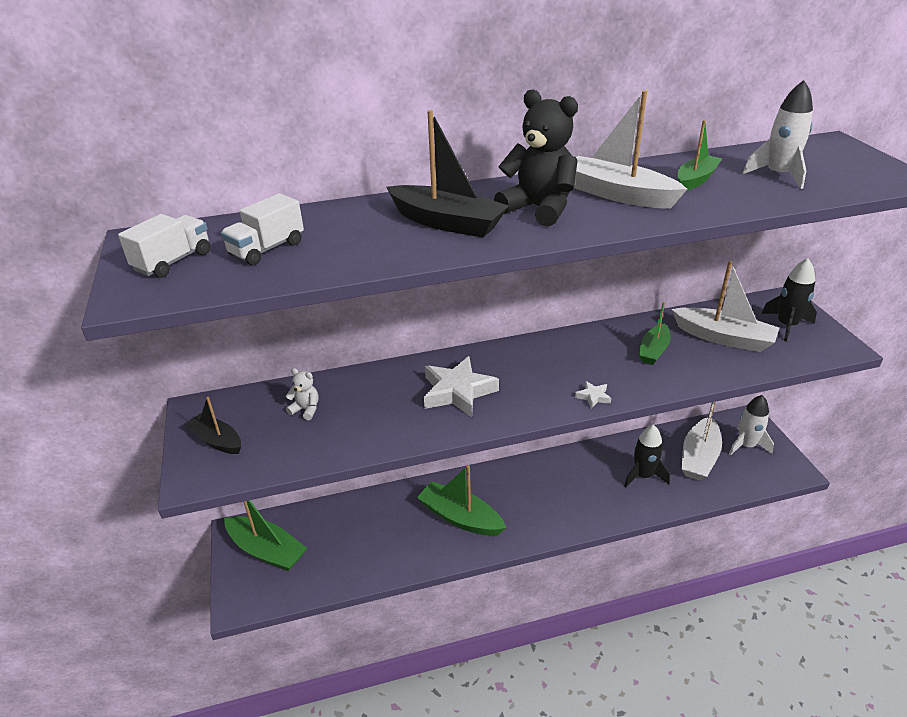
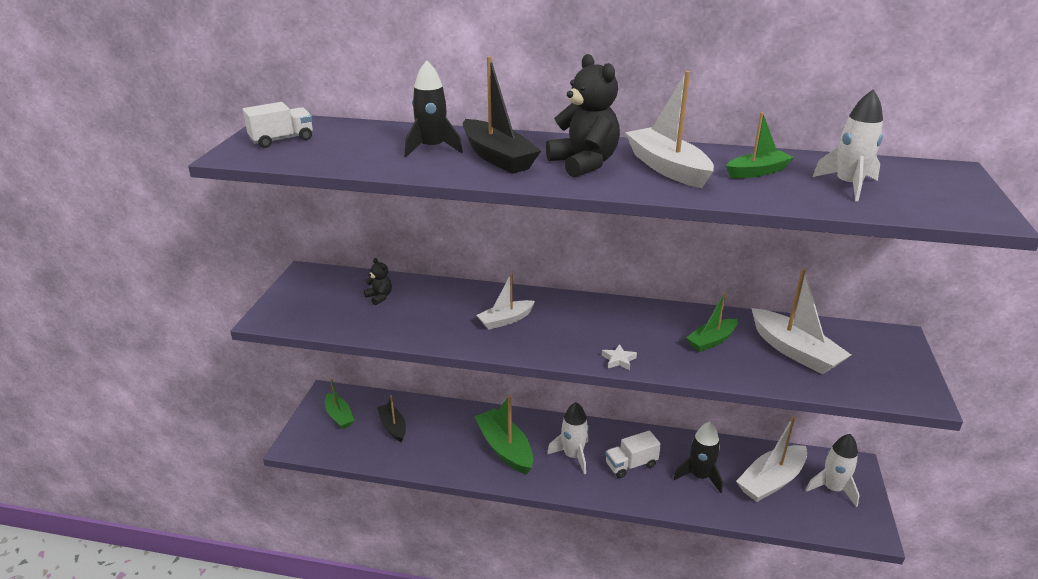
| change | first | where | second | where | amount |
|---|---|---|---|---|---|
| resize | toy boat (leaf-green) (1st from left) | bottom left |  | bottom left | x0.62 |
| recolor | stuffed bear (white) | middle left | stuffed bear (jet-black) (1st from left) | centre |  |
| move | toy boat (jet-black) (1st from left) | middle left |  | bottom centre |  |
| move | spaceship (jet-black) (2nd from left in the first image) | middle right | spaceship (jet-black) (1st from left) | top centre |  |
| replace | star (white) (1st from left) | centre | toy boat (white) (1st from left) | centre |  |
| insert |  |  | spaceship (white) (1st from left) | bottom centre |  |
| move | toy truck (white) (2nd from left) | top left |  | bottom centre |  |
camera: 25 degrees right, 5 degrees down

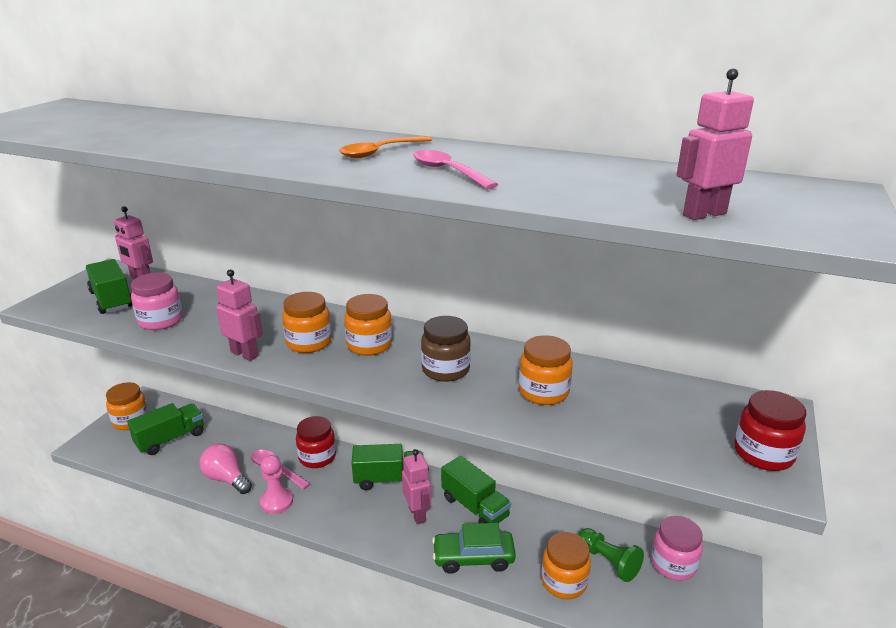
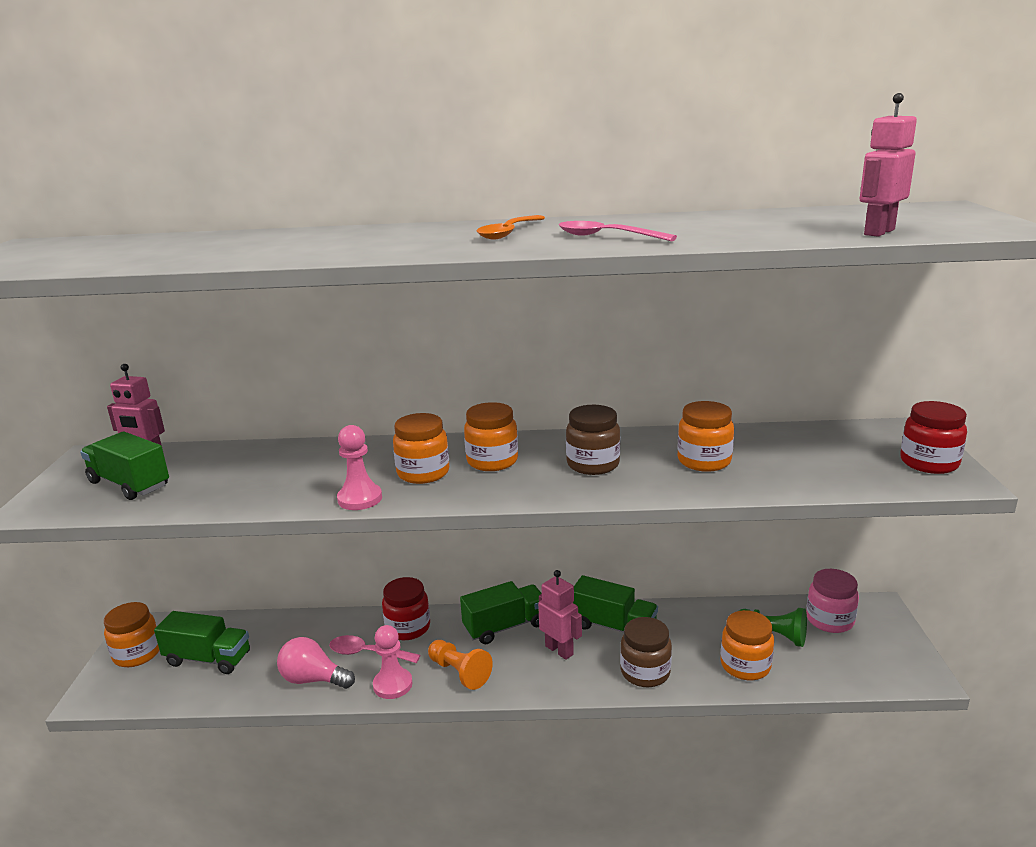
| change | first | where | second | where | amount |
|---|---|---|---|---|---|
| rotate | toy truck (leaf-green) (2nd from left) | bottom left |  | bottom left | 75 degrees clockwise |
| replace | robot figure (rose-pink) (2nd from left) | middle left | chess pawn (rose-pink) (1st from left) | centre |  |
| insert |  |  | chess pawn (bright orange) | bottom centre |  |
| replace | car (leaf-green) | bottom centre | preserve jar (russet) (2nd from left) | bottom centre |  |
| delete | preserve jar (rose-pink) (1st from left) | middle left |  |  |  |
camera: 20 degrees left, 5 degrees down

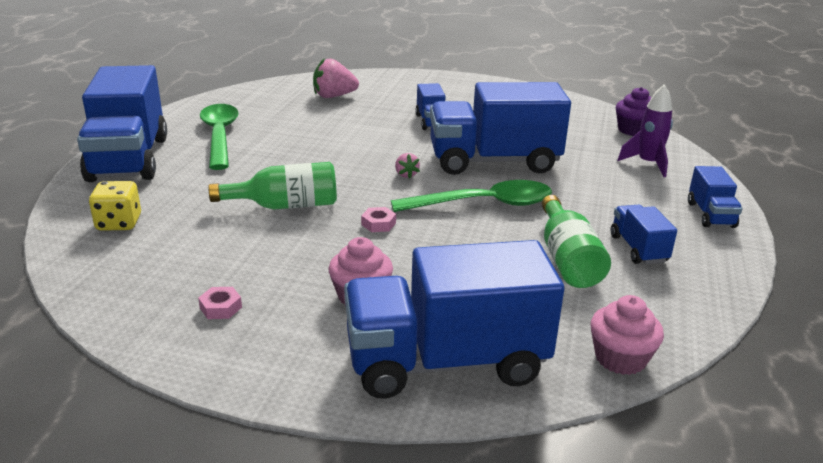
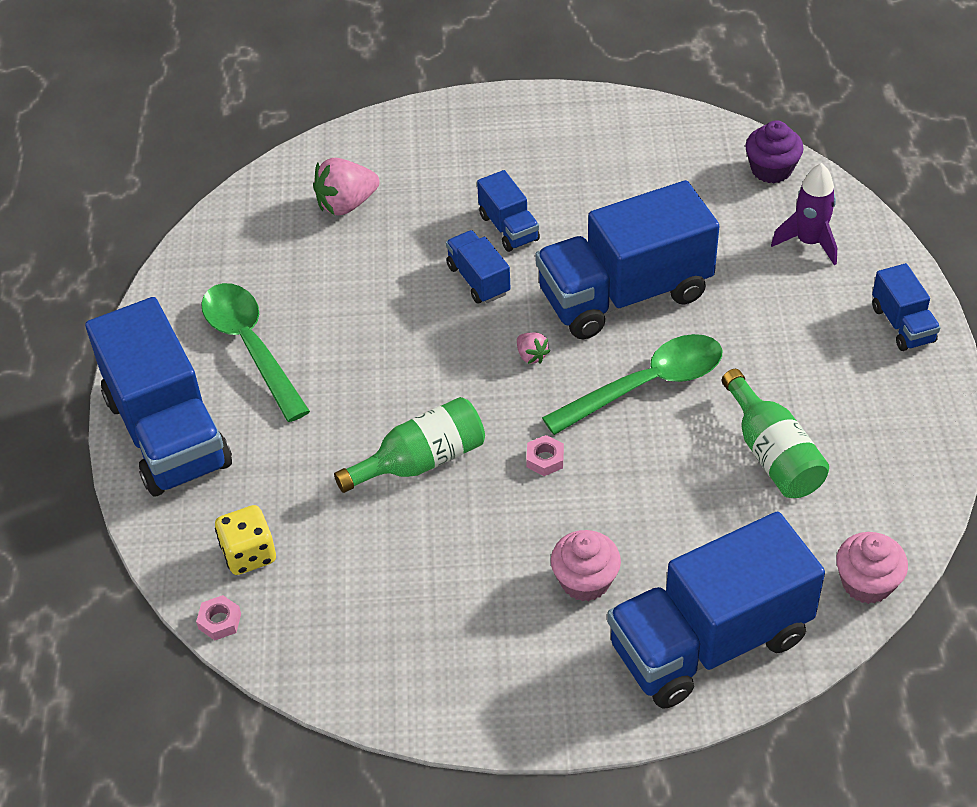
| change | first | where | second | where | amount |
|---|---|---|---|---|---|
| move | hexagon nut (rose-pink) (1st from left) | middle left |  | bottom left |  |
| move | toy truck (blue) (5th from left in the first image) | middle right | toy truck (blue) (2nd from left) | top centre |  |
camera: 15 degrees left, 20 degrees up

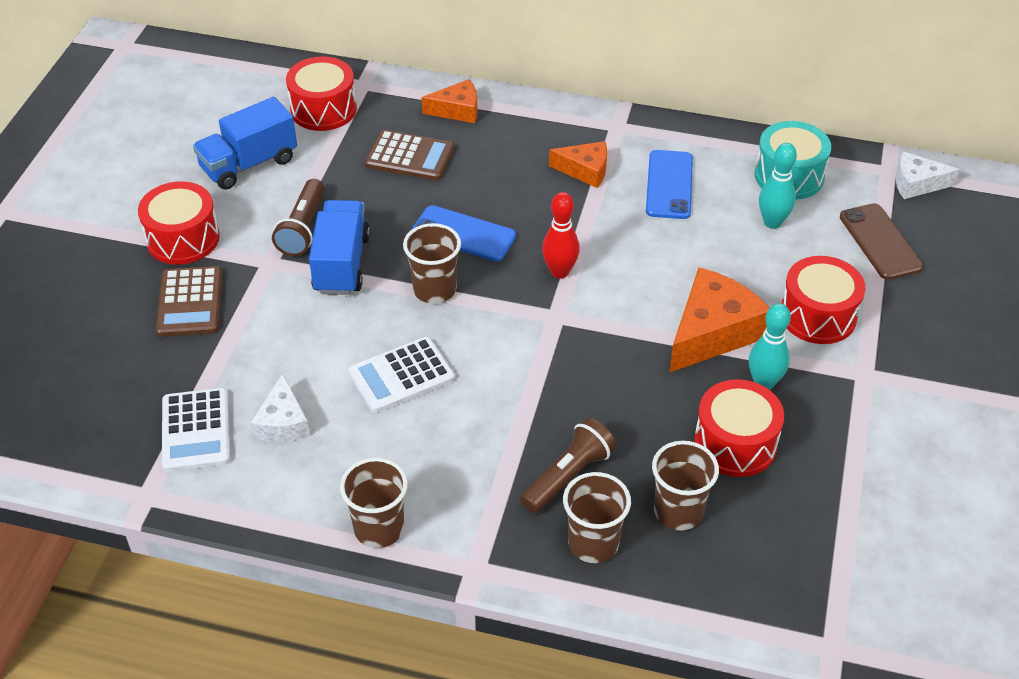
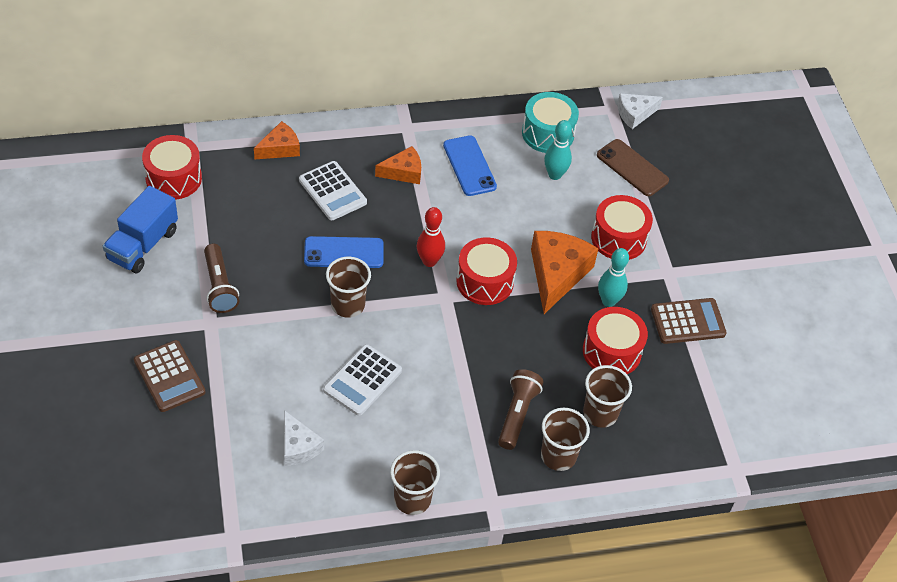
| change | first | where | second | where | amount |
|---|---|---|---|---|---|
| move | pocket calculator (white) (1st from left) | middle left |  | top centre |  |
| move | drum (crimson) (1st from left in the first image) | top left | drum (crimson) (2nd from left) | centre |  |
| move | pocket calculator (russet) (2nd from left) | top centre |  | middle right |  |
| delete | toy truck (blue) (2nd from left) | middle left |  |  |  |
camera: 30 degrees left, 5 degrees up

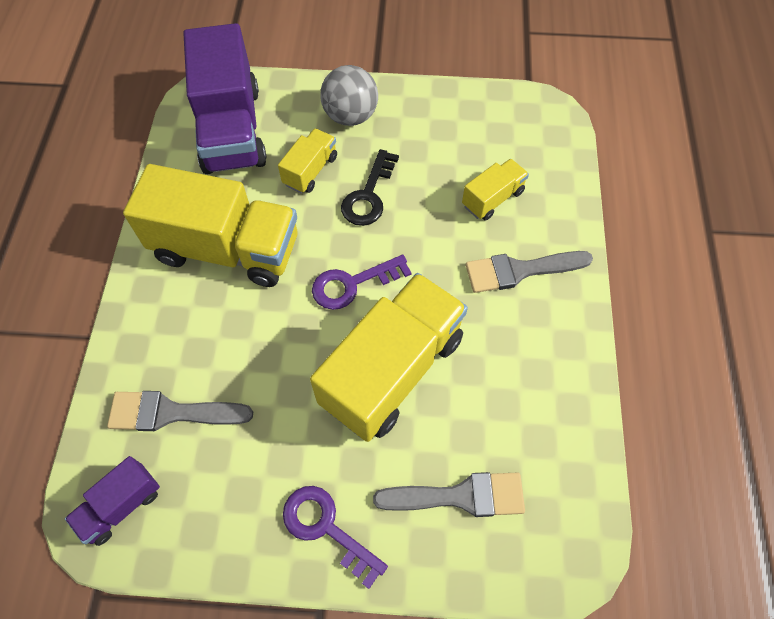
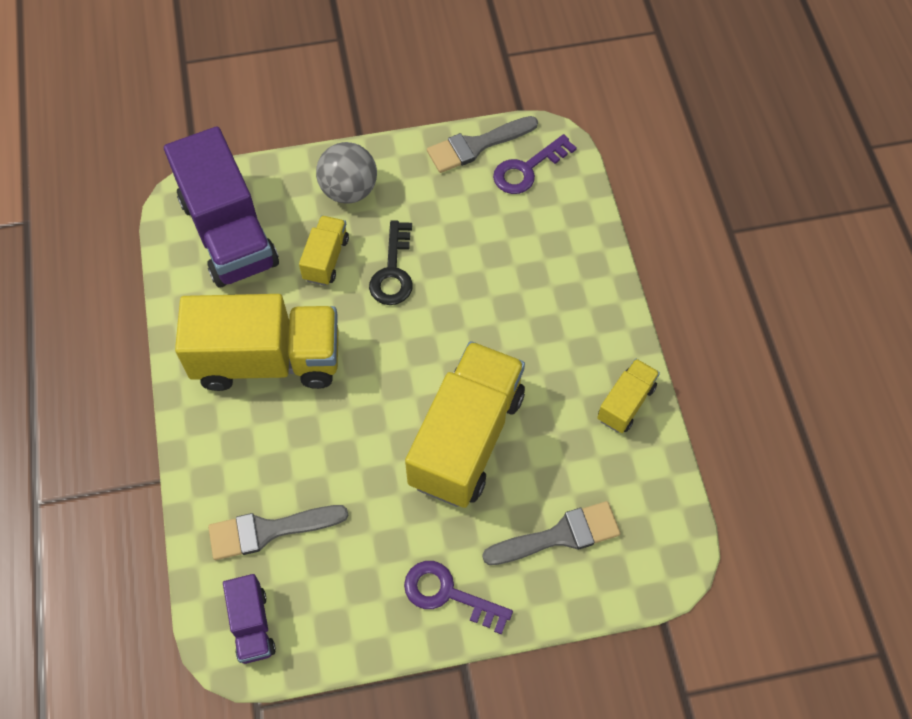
| change | first | where | second | where | amount |
|---|---|---|---|---|---|
| rotate | toy truck (royal purple) (1st from left in the first image) | bottom left | toy truck (royal purple) (2nd from left) | bottom left | 45 degrees counterclockwise |
| move | paintbrush (gray) (3rd from left in the first image) | middle right | paintbrush (gray) (2nd from left) | top centre |  |
| move | latchkey (royal purple) (2nd from left) | centre |  | top centre |  |
| move | toy truck (bright yellow) (4th from left) | top centre |  | middle right |  |
camera: 15 degrees left, 0 degrees up

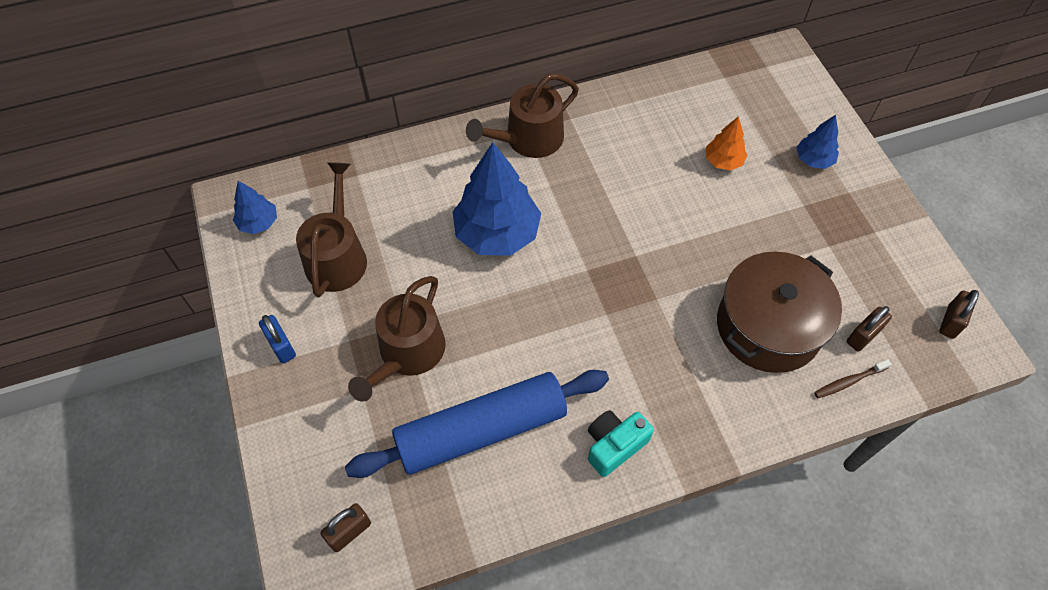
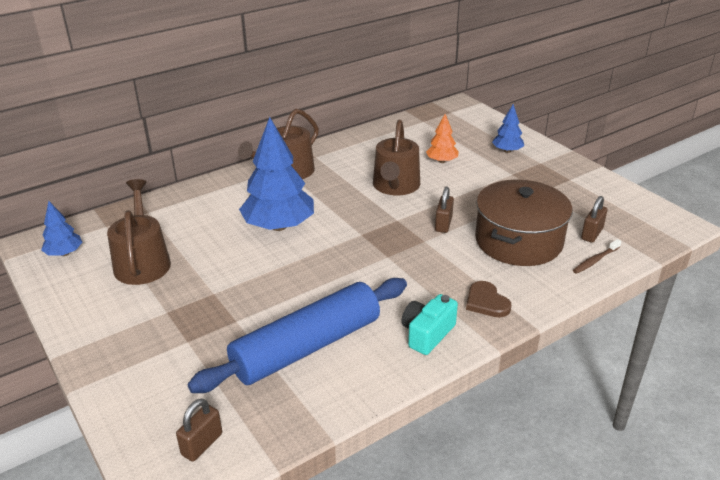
| change | first | where | second | where | amount |
|---|---|---|---|---|---|
| move | watering pot (russet) (2nd from left in the first image) | centre | watering pot (russet) (3rd from left) | top centre |  |
| move | padlock (russet) (3rd from left in the first image) | middle right | padlock (russet) (2nd from left) | centre |  |
| insert |  |  | heart (russet) | middle right |  |
| delete | padlock (blue) | middle left |  |  |  |
camera: 15 degrees left, 25 degrees down

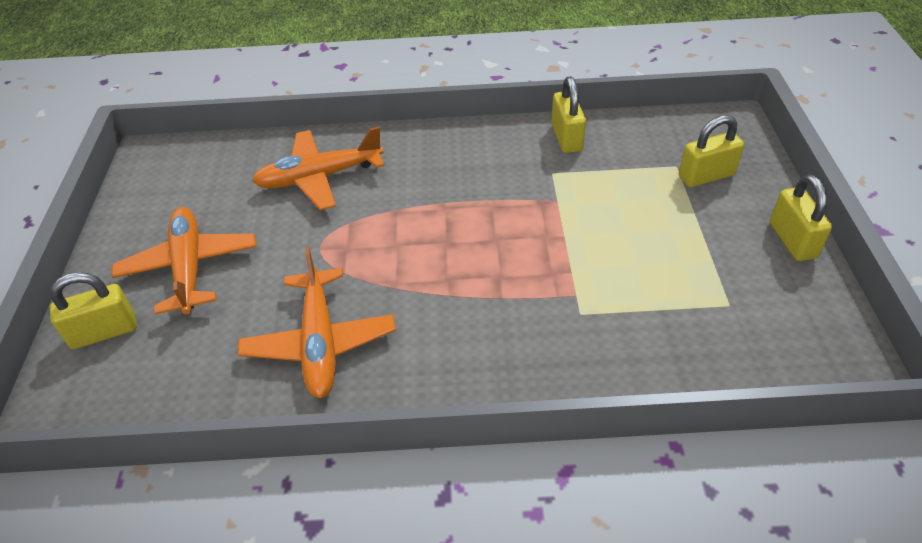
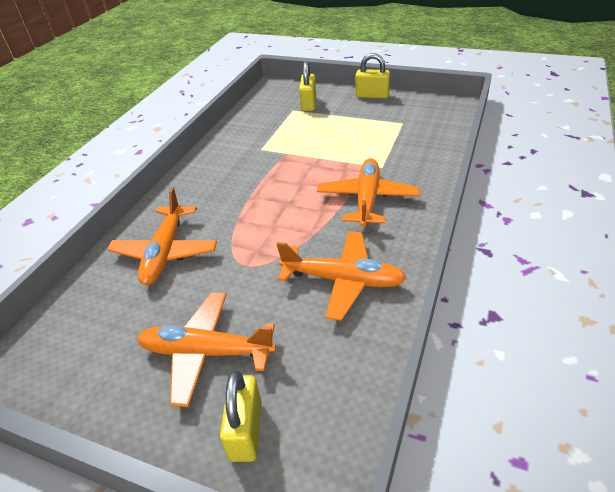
| change | first | where | second | where | amount |
|---|---|---|---|---|---|
| insert |  |  | plane (bright orange) (4th from left) | centre |  |
| delete | padlock (bright yellow) (2nd from left) | top centre |  |  |  |
camera: 65 degrees left, 5 degrees down

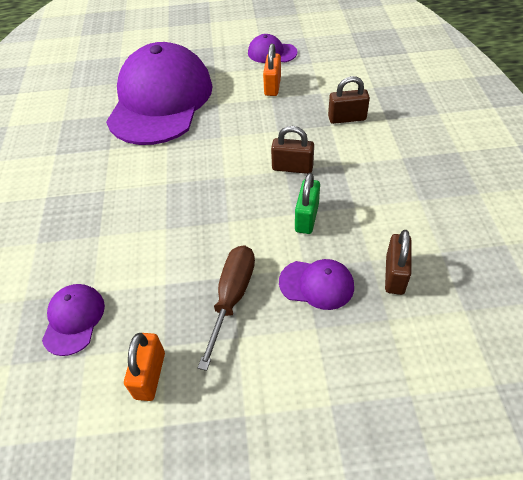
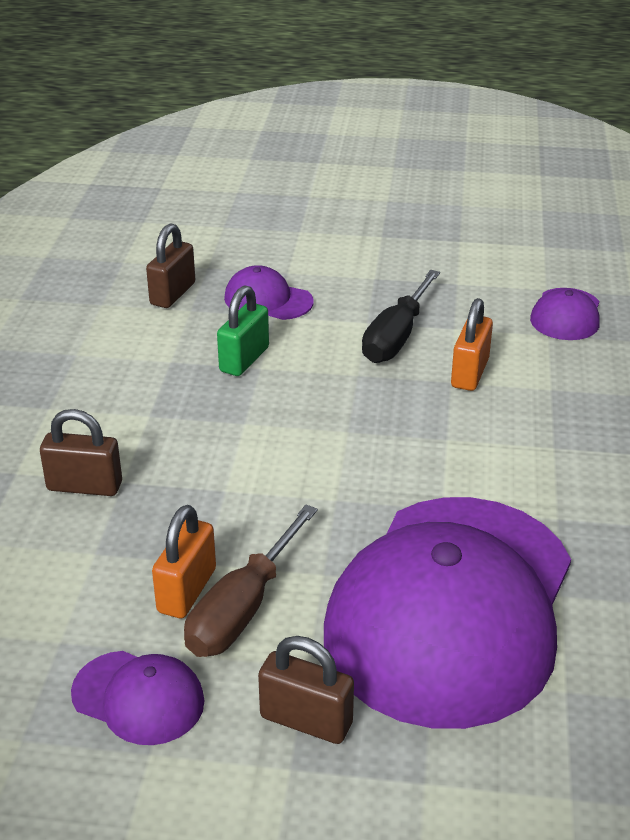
| change | first | where | second | where | amount |
|---|---|---|---|---|---|
| move | hand screwdriver (russet) | centre |  | bottom centre |  |
| move | padlock (russet) (1st from left in the first image) | top centre | padlock (russet) (3rd from left) | bottom centre |  |
| insert |  |  | hand screwdriver (jet-black) | centre |  |
| move | padlock (bright orange) (1st from left in the first image) | bottom left | padlock (bright orange) (2nd from left) | middle right |  |
camera: 170 degrees left, 15 degrees down

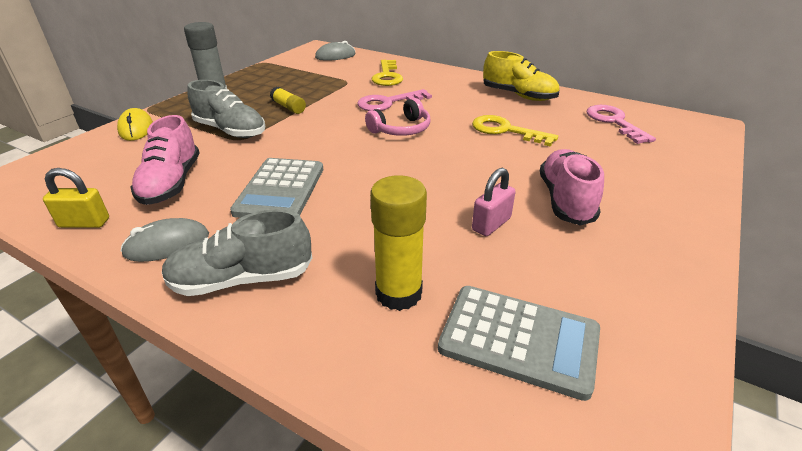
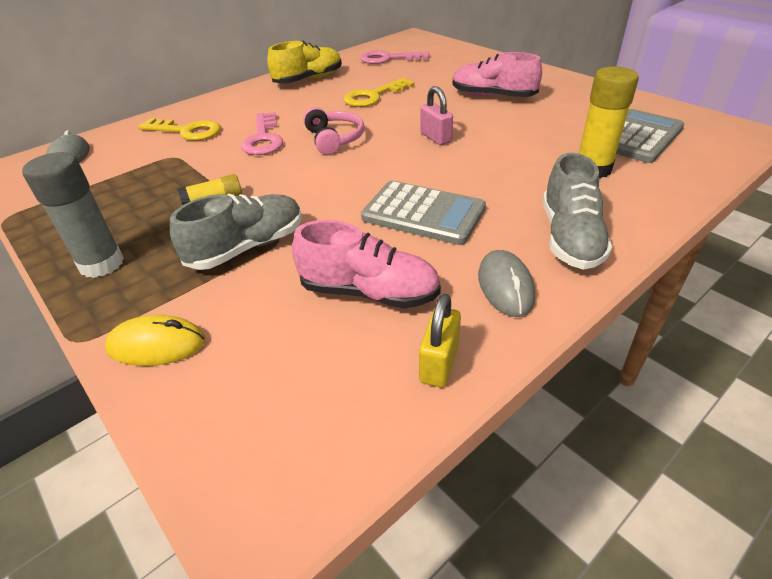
| change | first | where | second | where | amount |
|---|---|---|---|---|---|
| move | padlock (rose-pink) | centre |  | top centre |  |
camera: 70 degrees left, 5 degrees up

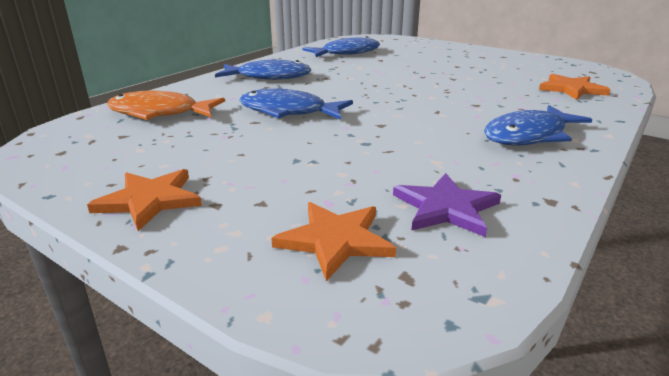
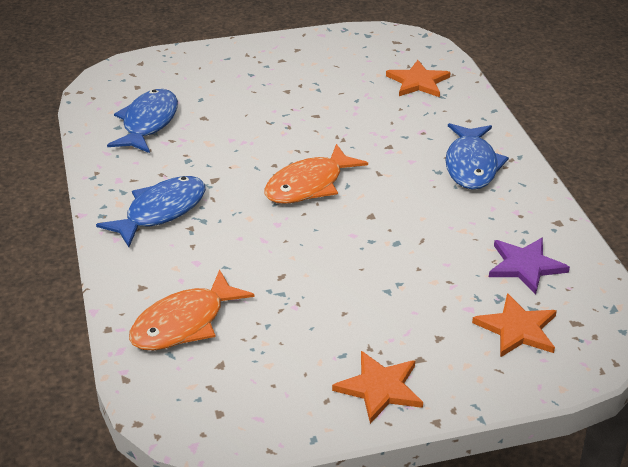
| change | first | where | second | where | amount |
|---|---|---|---|---|---|
| insert |  |  | fish (bright orange) (2nd from left) | centre |  |
| delete | fish (blue) (2nd from left) | top centre |  |  |  |
camera: 50 degrees left, 10 degrees up

